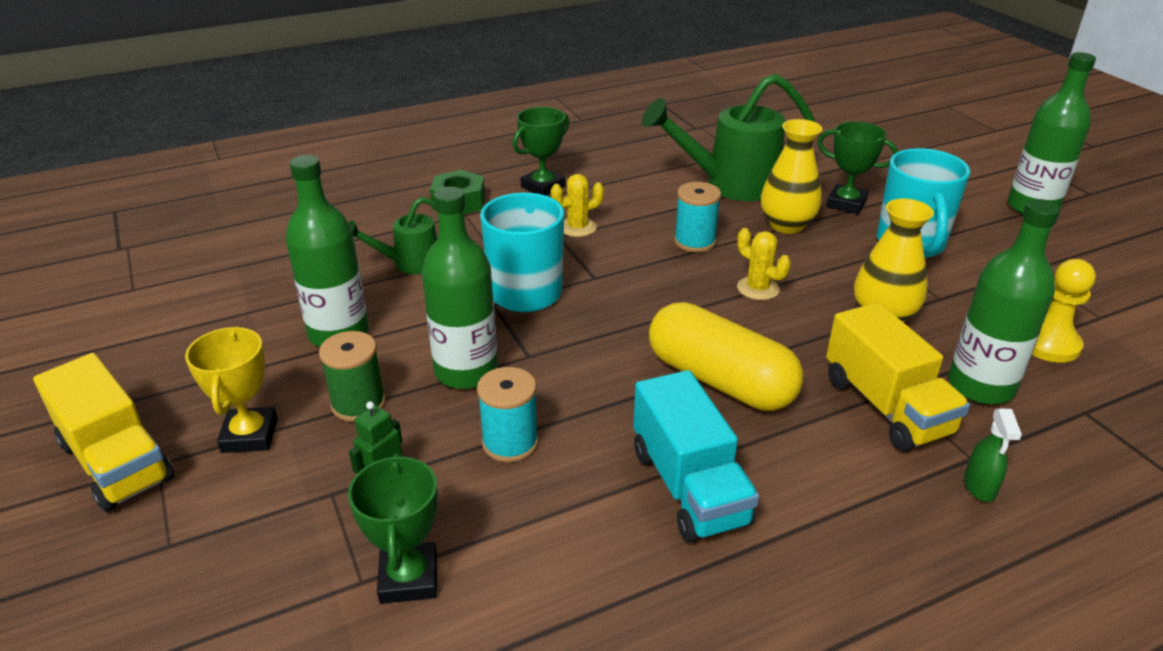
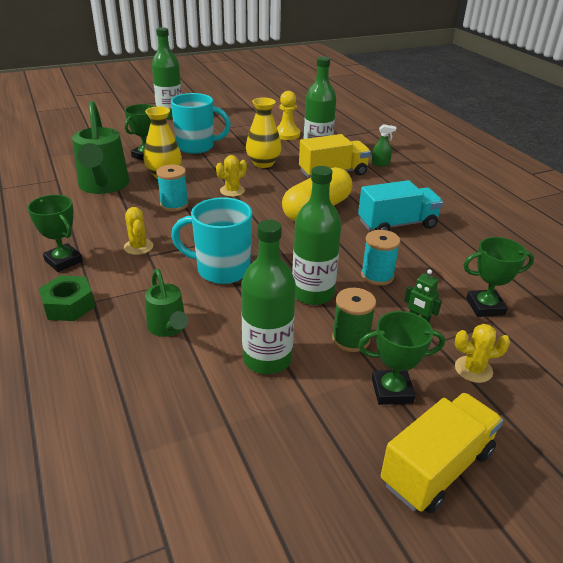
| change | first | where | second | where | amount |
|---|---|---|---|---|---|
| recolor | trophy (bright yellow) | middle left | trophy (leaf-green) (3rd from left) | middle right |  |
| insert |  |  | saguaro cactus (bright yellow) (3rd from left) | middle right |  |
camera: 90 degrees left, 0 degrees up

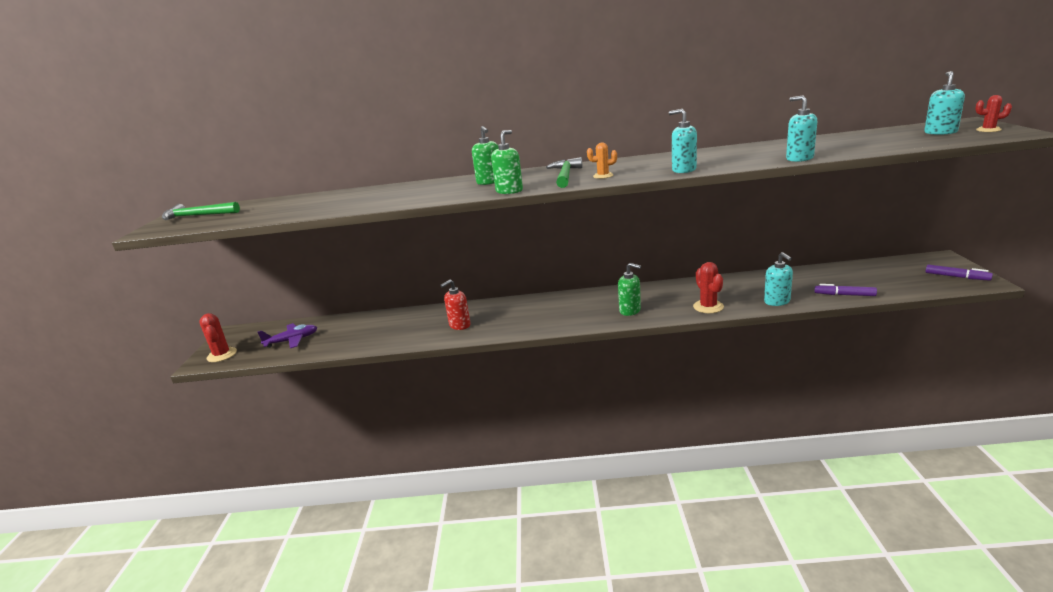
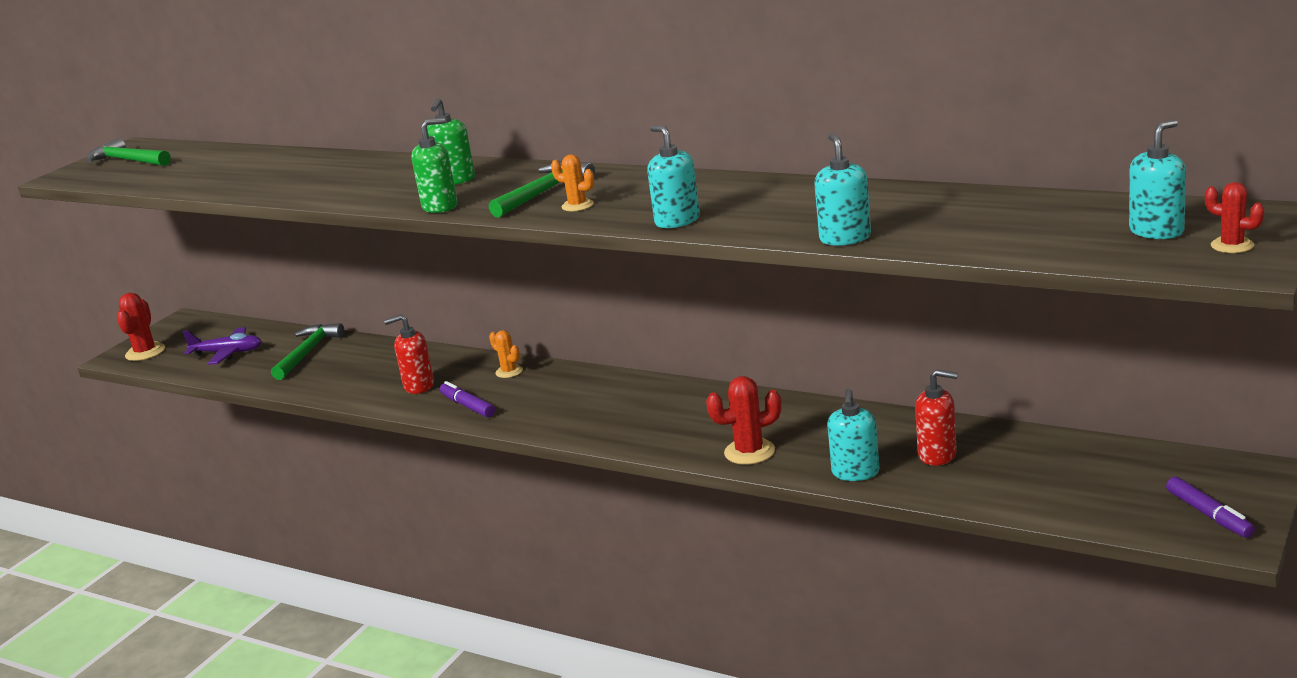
| change | first | where | second | where | amount |
|---|---|---|---|---|---|
| insert |  |  | hammer (leaf-green) (2nd from left) | middle left |  |
| move | marker (royal purple) (1st from left) | middle right |  | centre |  |
| insert |  |  | saguaro cactus (bright orange) (1st from left) | centre |  |
| rotate | saguaro cactus (crimson) (2nd from left) | middle right |  | centre | 60 degrees clockwise |
| insert |  |  | soap pump (crimson) (2nd from left) | middle right |  |
| delete | soap pump (leaf-green) (3rd from left) | centre |  |  |  |
camera: 30 degrees right, 0 degrees up

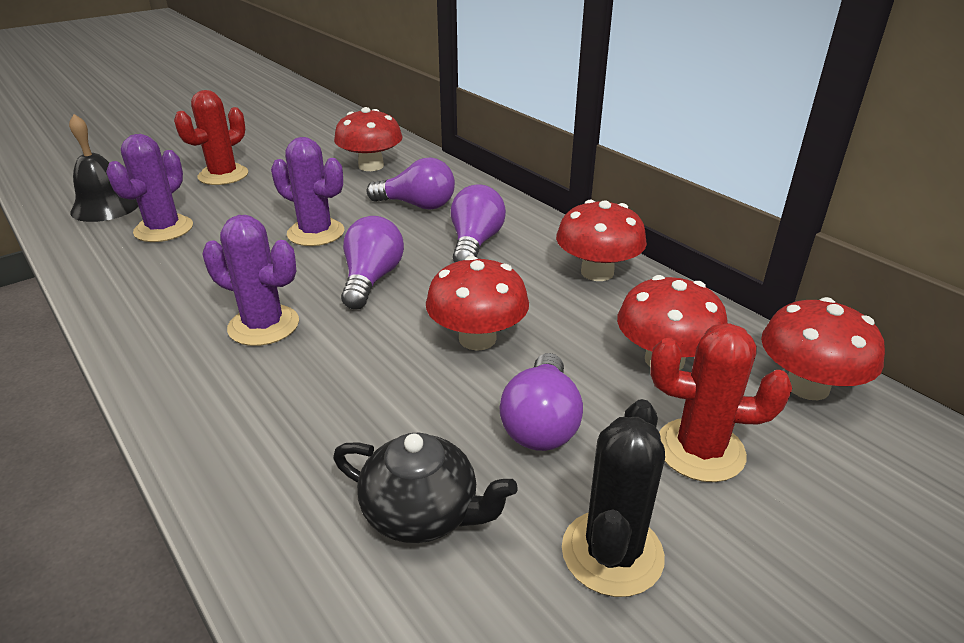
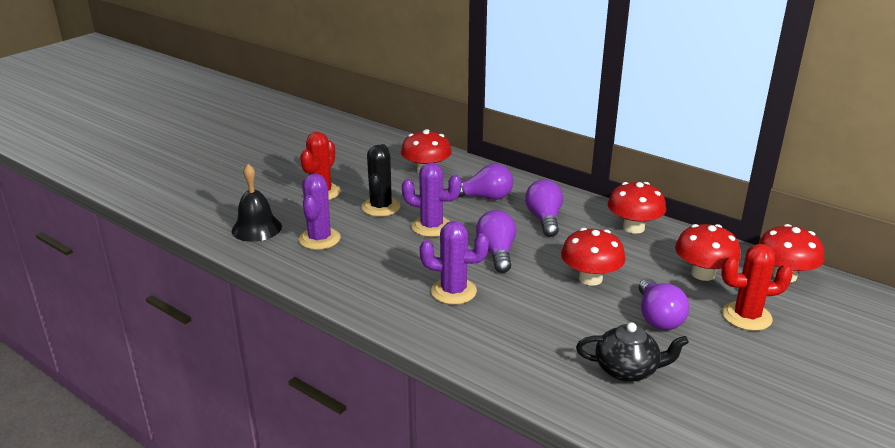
| change | first | where | second | where | amount |
|---|---|---|---|---|---|
| move | saguaro cactus (jet-black) | bottom centre |  | centre |  |
camera: 15 degrees left, 5 degrees down

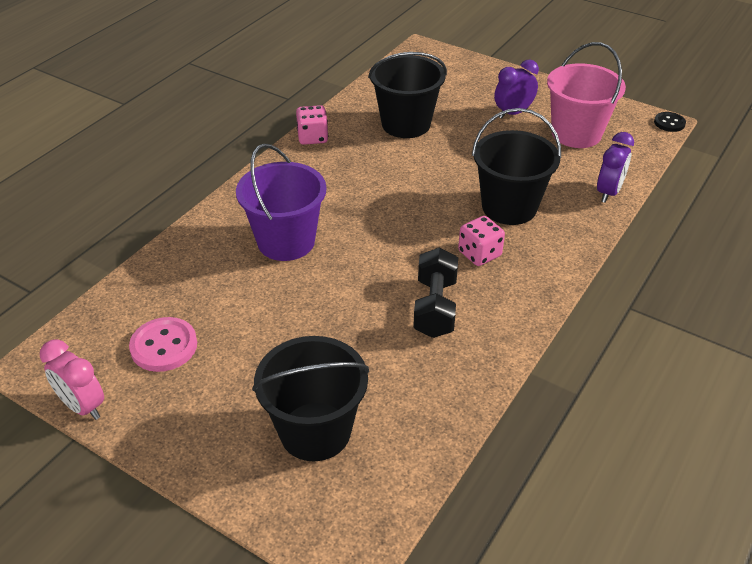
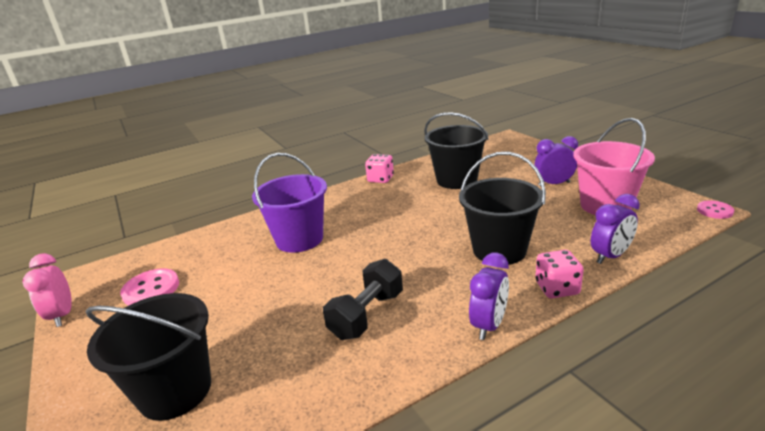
| change | first | where | second | where | amount |
|---|---|---|---|---|---|
| insert |  |  | clock (royal purple) (1st from left) | bottom centre |  |
| move | dice (rose-pink) (2nd from left) | centre |  | middle right |  |
| recolor | button (jet-black) | top right | button (rose-pink) (2nd from left) | middle right |  |
camera: 30 degrees right, 15 degrees down

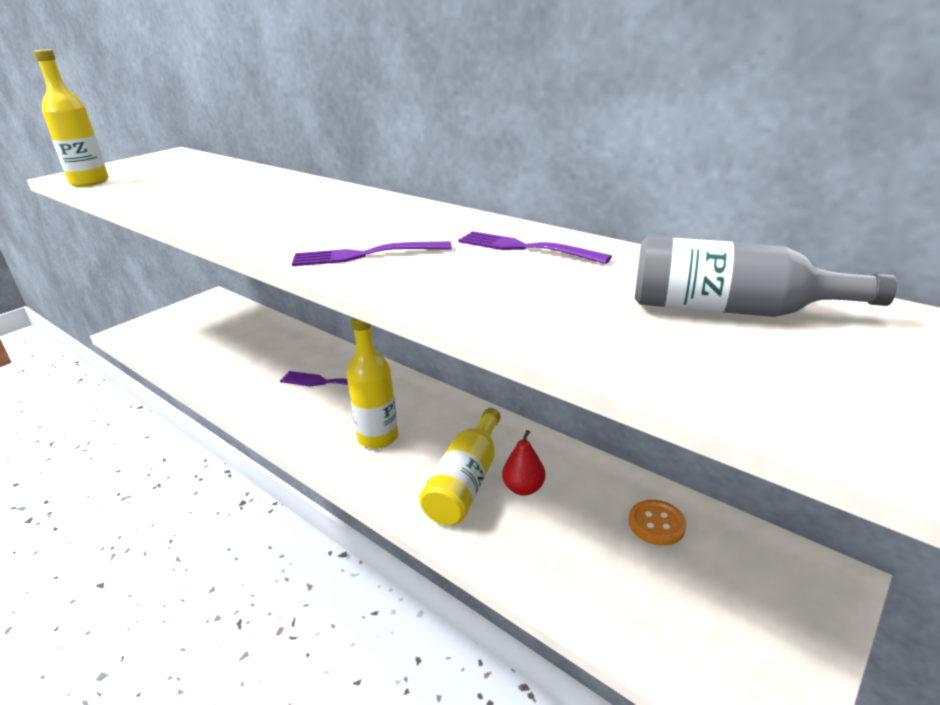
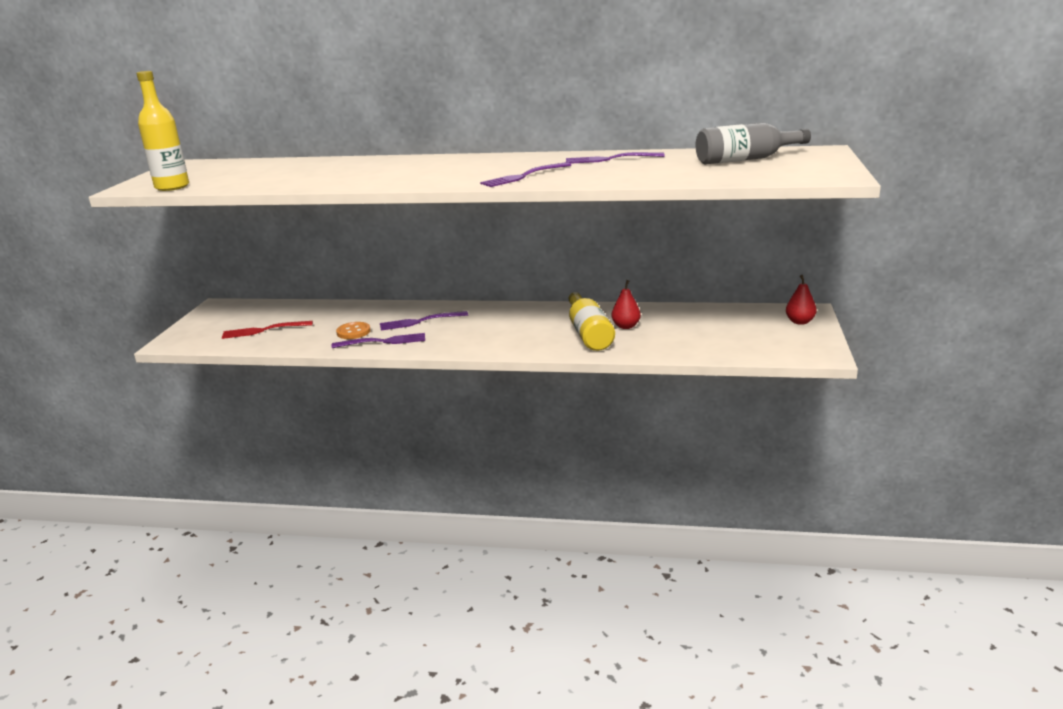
| change | first | where | second | where | amount |
|---|---|---|---|---|---|
| insert |  |  | dinner fork (crimson) | middle left |  |
| insert |  |  | dinner fork (royal purple) (1st from left) | centre |  |
| move | button (bright orange) | bottom right |  | middle left |  |
| insert |  |  | toy pear (crimson) (2nd from left) | middle right |  |
| delete | flask (bright yellow) (2nd from left) | centre |  |  |  |
camera: 30 degrees left, 5 degrees down

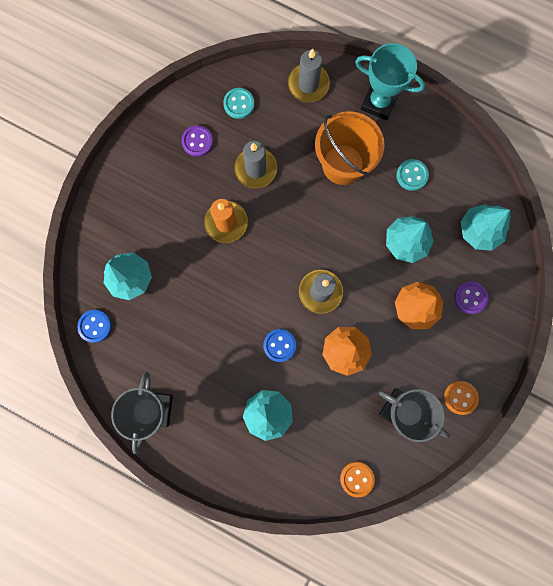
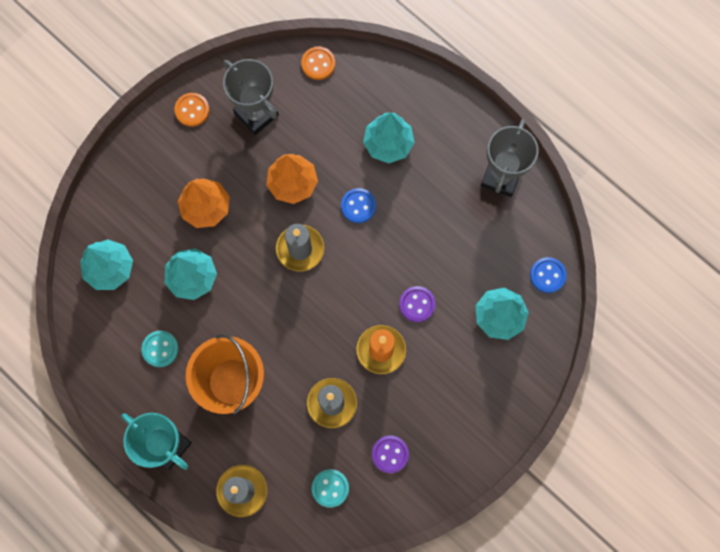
| change | first | where | second | where | amount |
|---|---|---|---|---|---|
| move | button (royal purple) (2nd from left) | middle right |  | centre |  |
camera: 165 degrees left, 5 degrees down

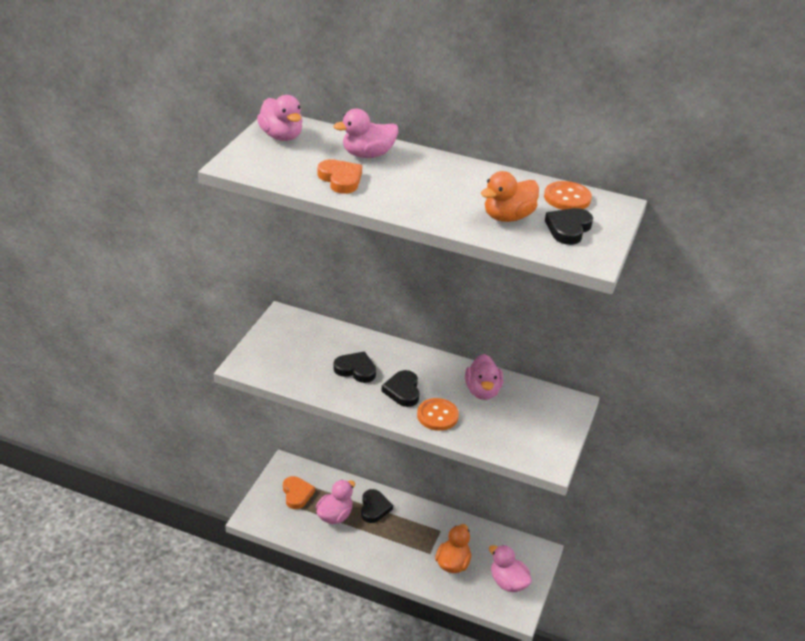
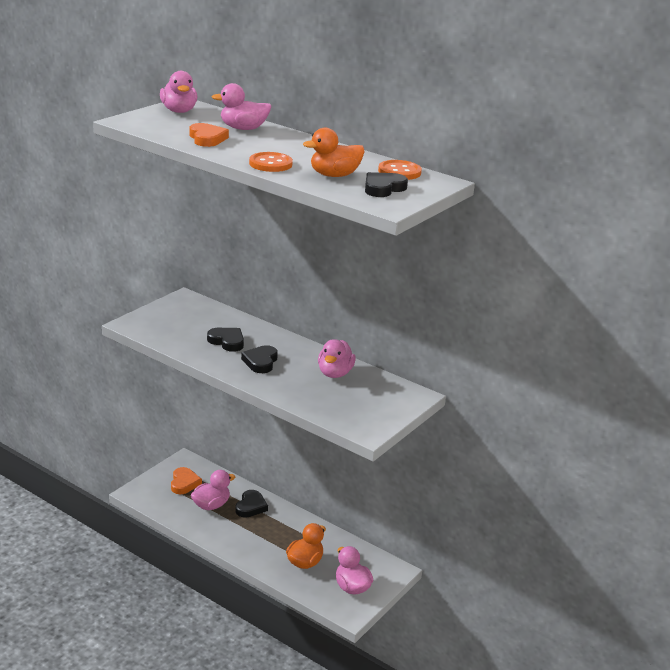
| change | first | where | second | where | amount |
|---|---|---|---|---|---|
| move | button (bright orange) (1st from left) | centre |  | top centre |  |
camera: 15 degrees right, 10 degrees down

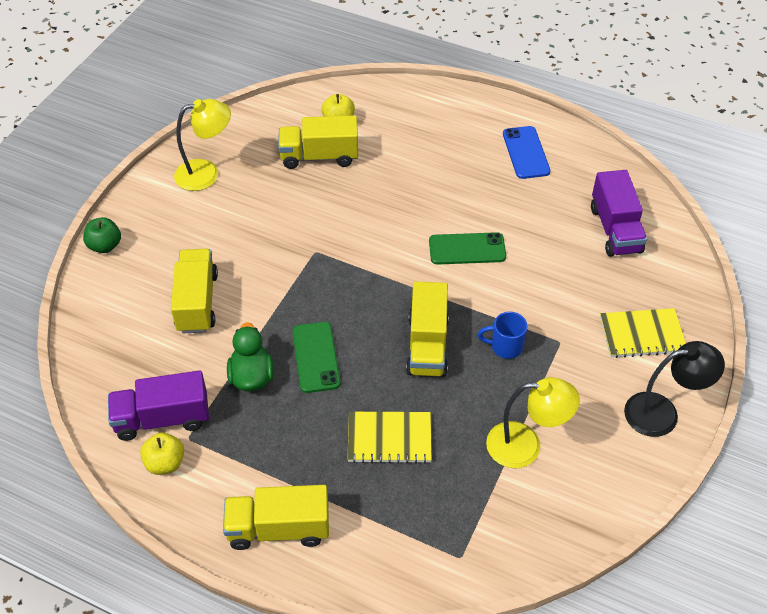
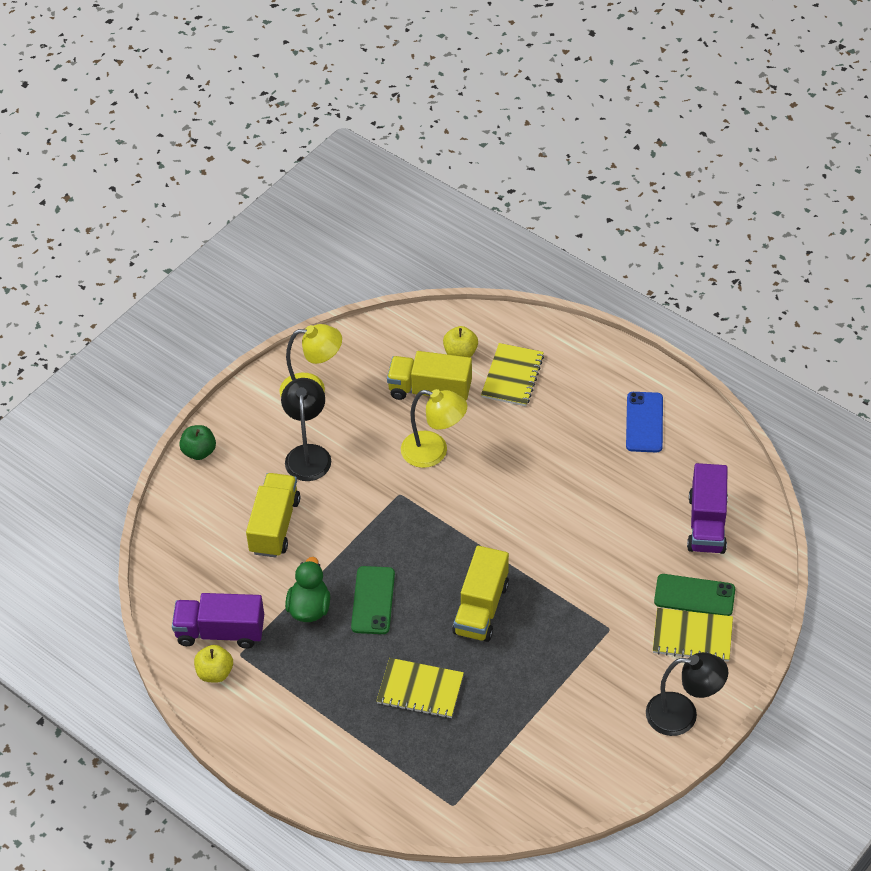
| change | first | where | second | where | amount |
|---|---|---|---|---|---|
| insert |  |  | reading lamp (jet-black) (1st from left) | centre |  |
| move | reading lamp (bright yellow) (2nd from left) | bottom right |  | centre |  |
| insert |  |  | notebook (bright yellow) (2nd from left) | centre |  |
| move | smartphone (leaf-green) (2nd from left) | centre |  | bottom right |  |
| delete | toy truck (bright yellow) (2nd from left) | bottom centre |  |  |  |
| delete | coffee mug (blue) | centre |  |  |  |
camera: 15 degrees right, 0 degrees up

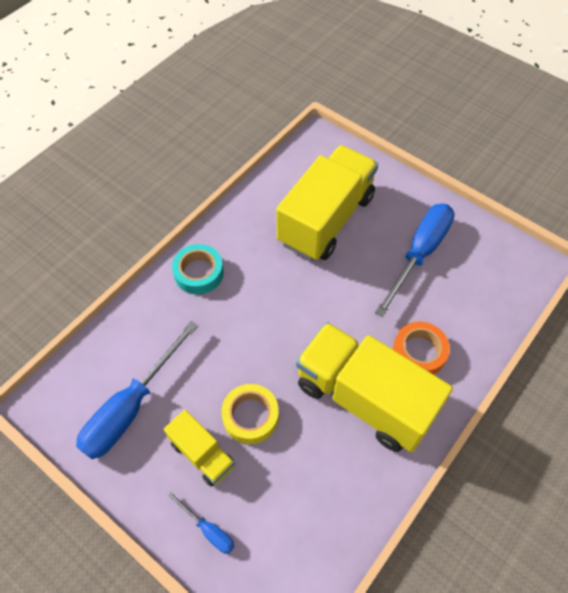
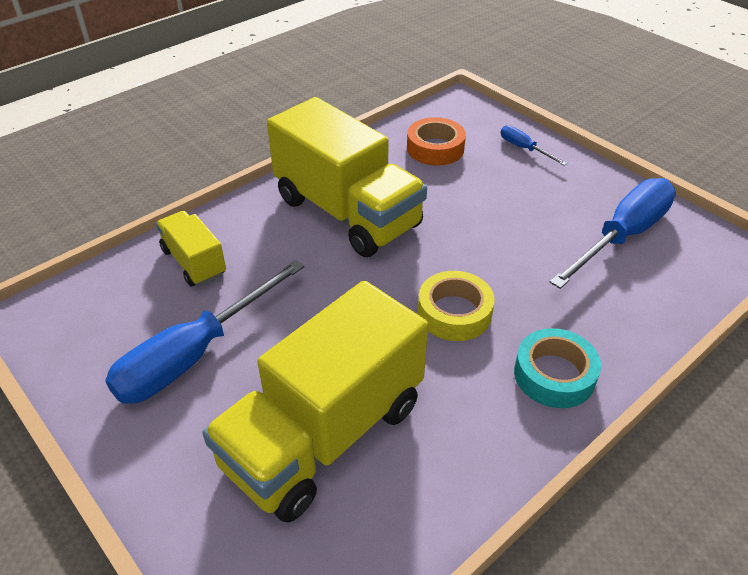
| change | first | where | second | where | amount |
|---|---|---|---|---|---|
| move | toy truck (bright yellow) (1st from left) | bottom centre |  | middle left |  |
| move | tape (bright orange) | middle right |  | top centre |  |
| move | tape (bright yellow) | bottom centre |  | centre |  |
camera: 170 degrees left, 15 degrees down

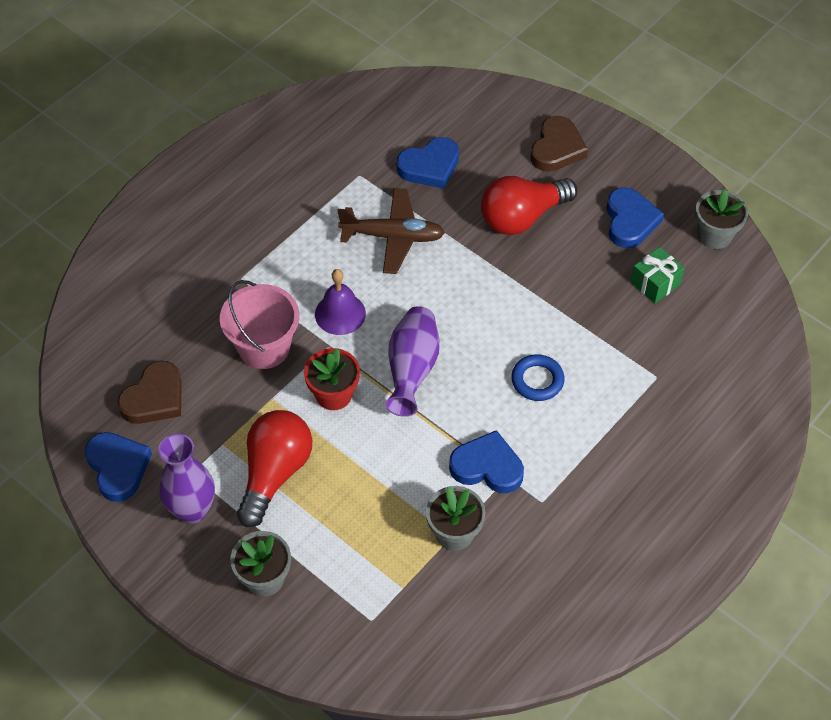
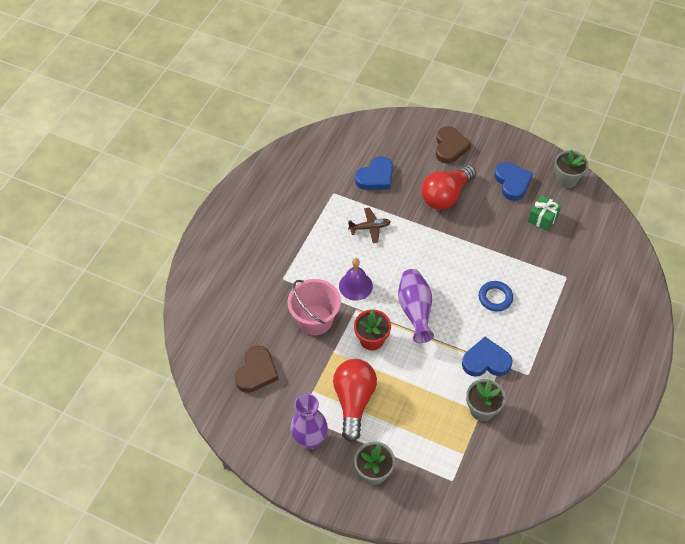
| change | first | where | second | where | amount |
|---|---|---|---|---|---|
| resize | plane (russet) | top centre |  | centre | x0.62 |
| delete | heart (blue) (1st from left) | middle left |  |  |  |
camera: 15 degrees left, 0 degrees up

